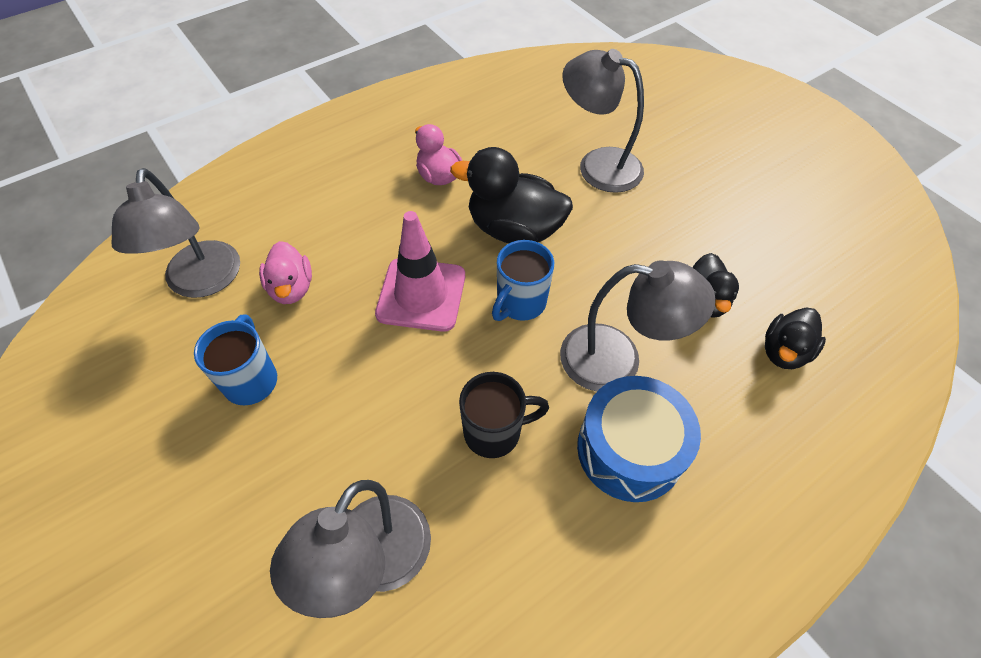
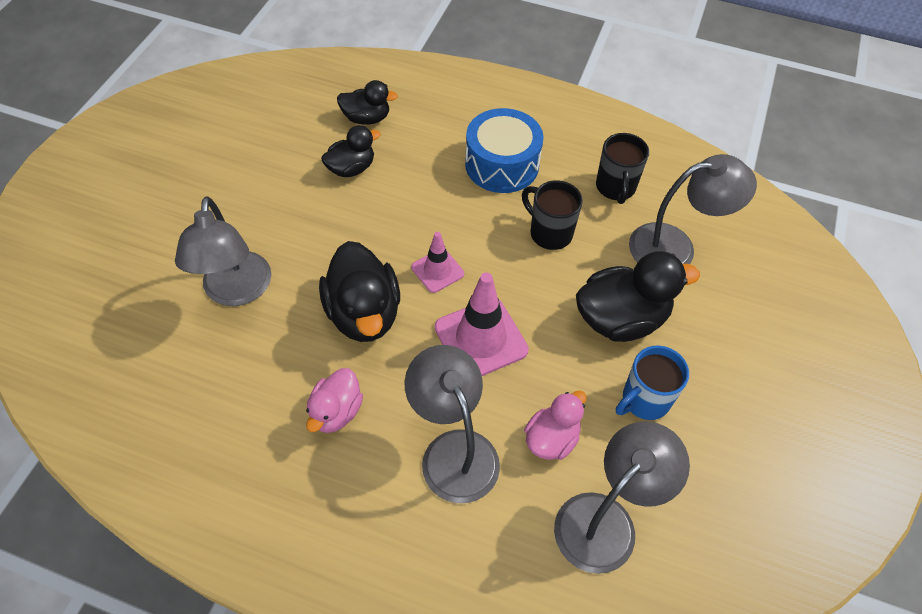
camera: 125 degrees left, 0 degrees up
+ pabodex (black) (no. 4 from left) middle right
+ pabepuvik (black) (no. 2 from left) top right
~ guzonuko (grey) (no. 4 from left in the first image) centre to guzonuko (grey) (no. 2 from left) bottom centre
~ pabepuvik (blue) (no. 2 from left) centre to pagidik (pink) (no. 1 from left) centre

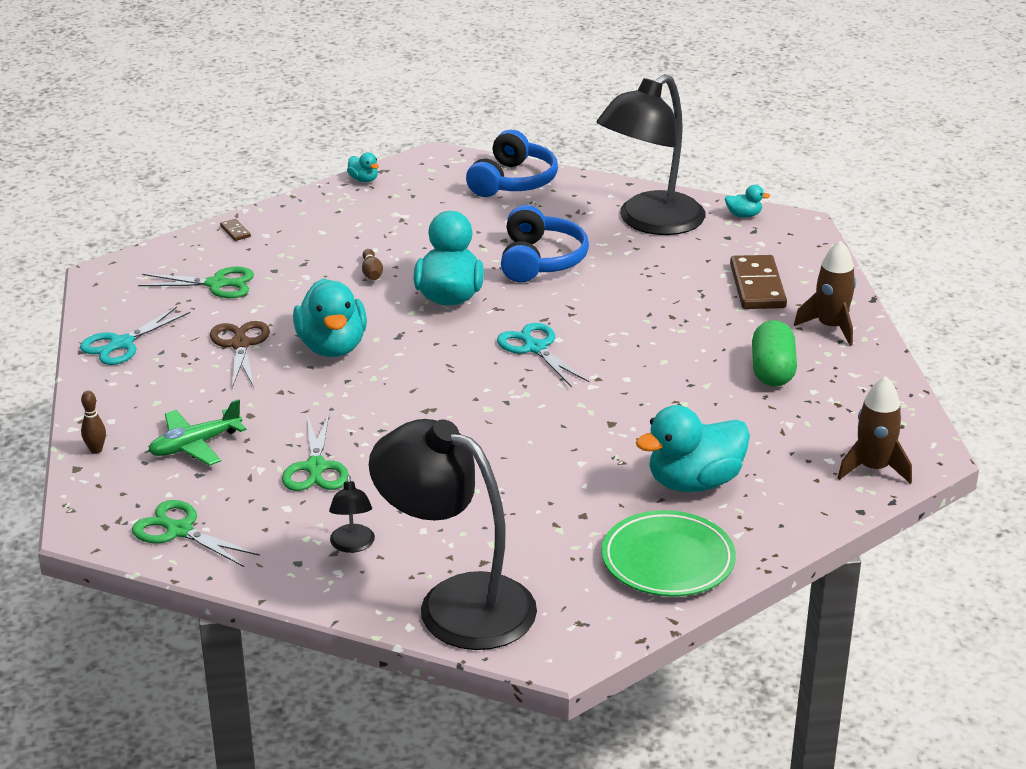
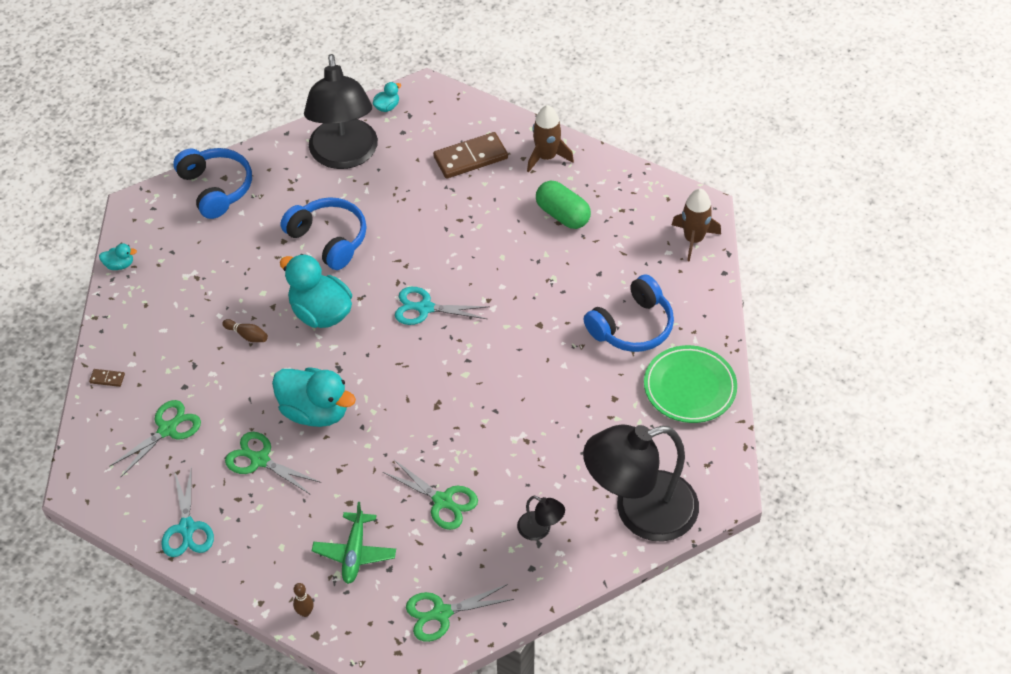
camera: 50 degrees left, 20 degrees up
~ pabodex (turquoise) (no. 4 from left) middle right to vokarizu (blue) (no. 3 from left) centre
~ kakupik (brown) middle left to kakupik (green) (no. 2 from left) bottom left
~ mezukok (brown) (no. 2 from left) middle right = top centre 60 degrees counterclockwise

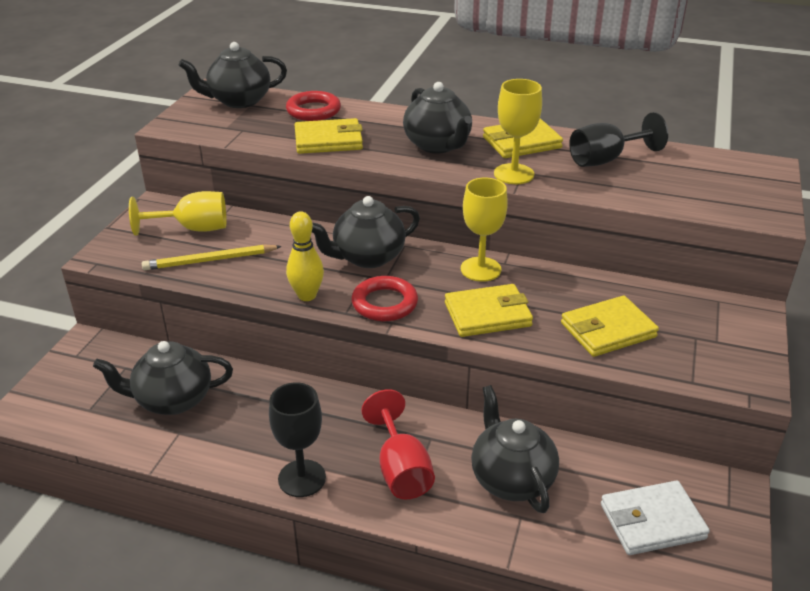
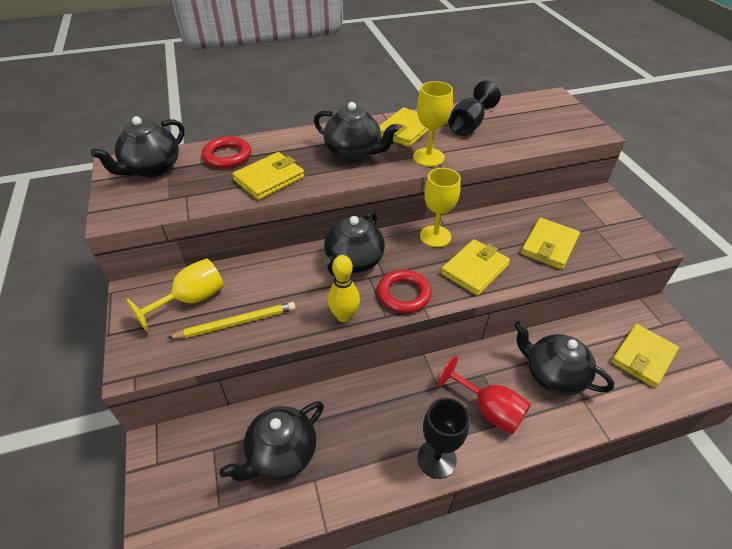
camera: 35 degrees left, 10 degrees up
~ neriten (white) bottom right to neriten (yellow) (no. 5 from left) middle right
~ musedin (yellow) middle left = middle left 150 degrees counterclockwise

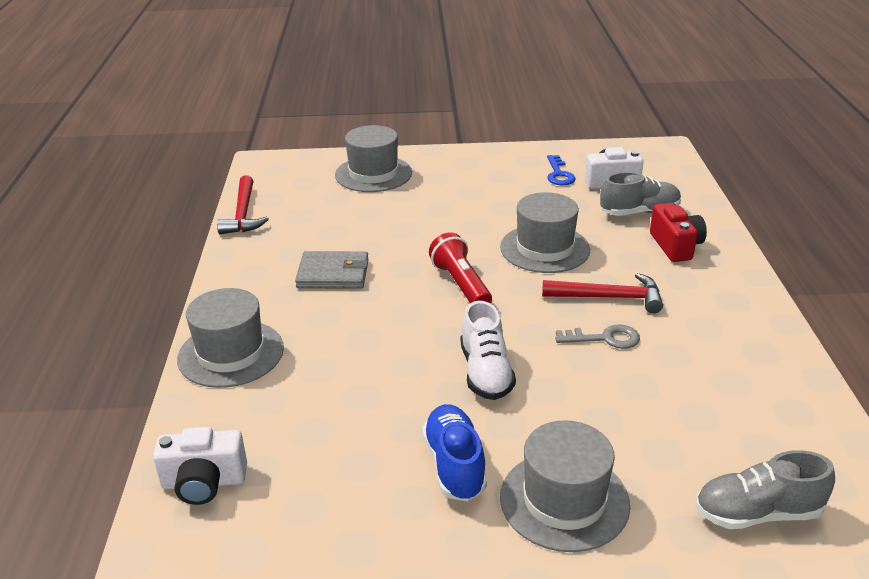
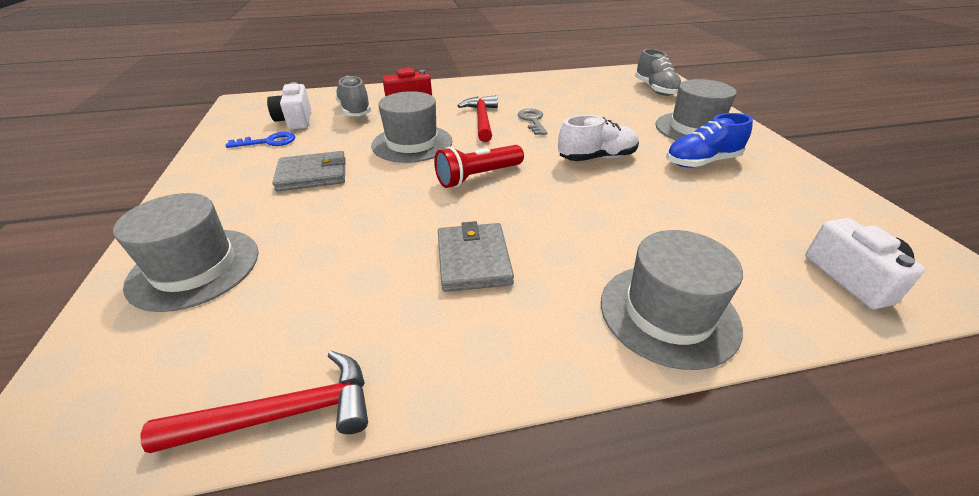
camera: 100 degrees left, 5 degrees up
+ neriten (grey) (no. 1 from left) middle left

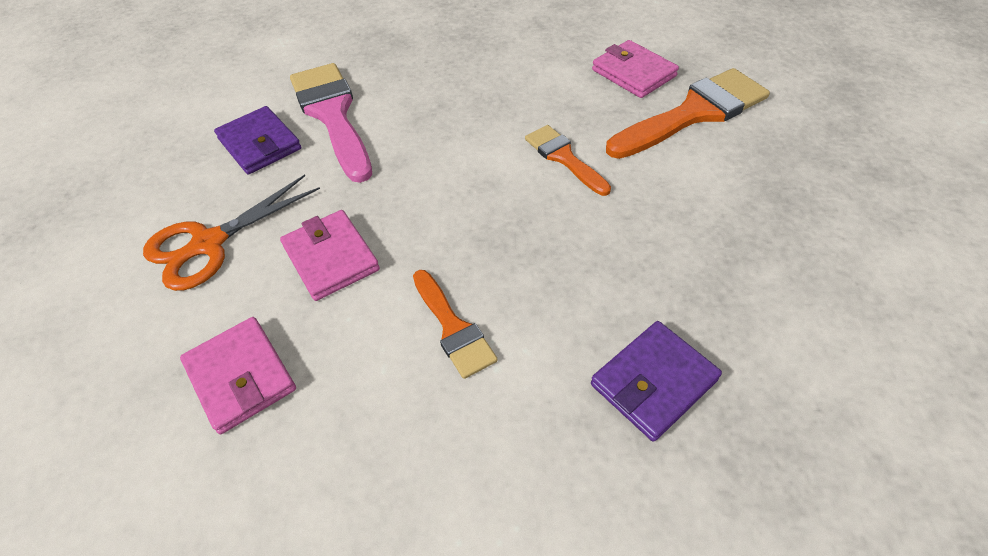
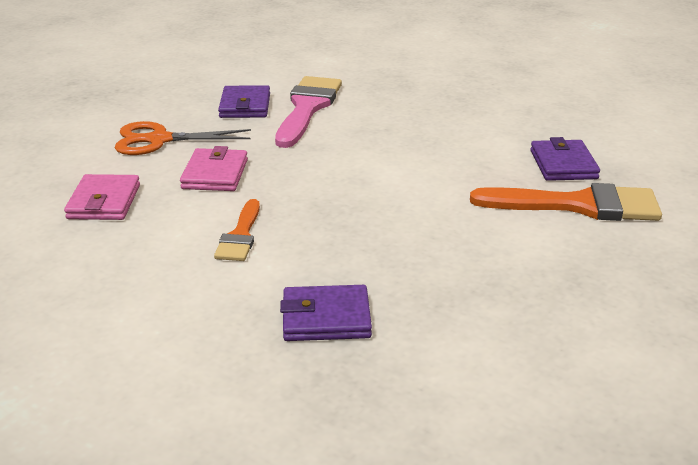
camera: 35 degrees right, 20 degrees down
- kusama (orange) (no. 2 from left) top centre
~ neriten (pink) (no. 3 from left) top centre to neriten (purple) (no. 3 from left) middle right

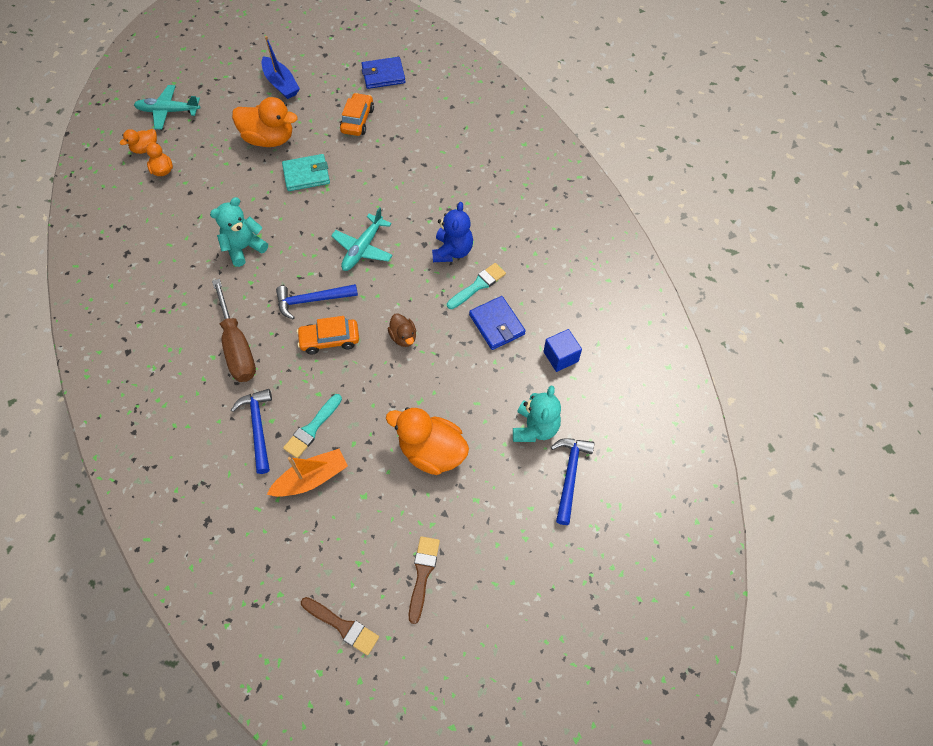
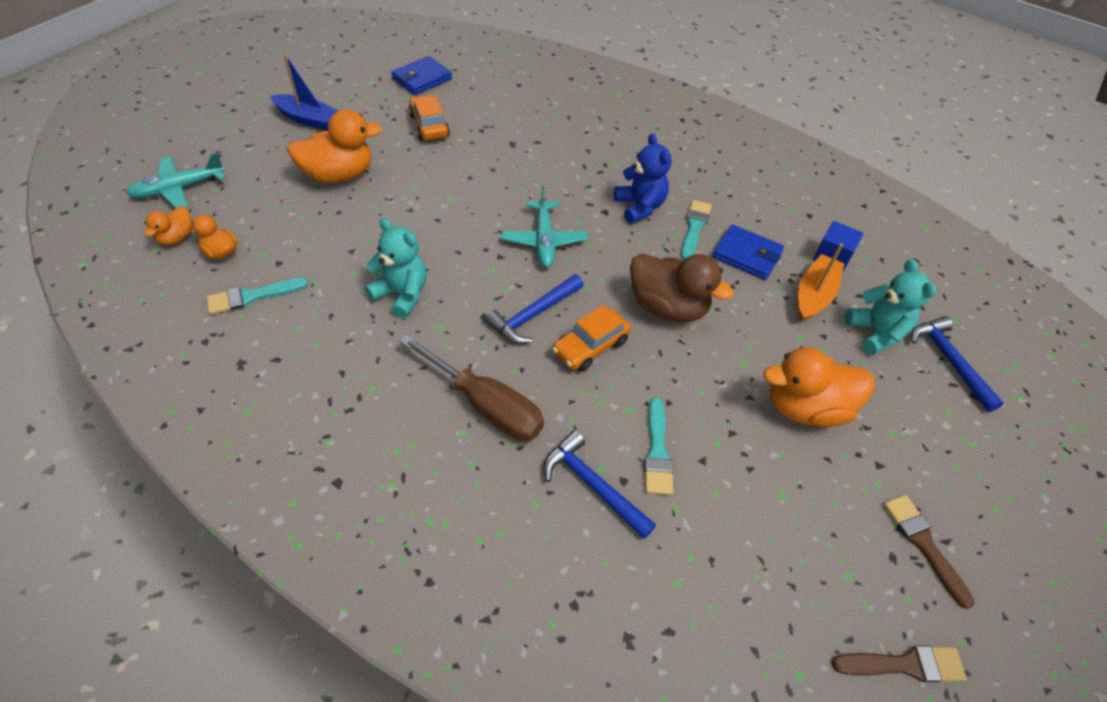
camera: 35 degrees left, 10 degrees down
- neriten (turquoise) top left
+ kusama (turquoise) (no. 1 from left) middle left
~ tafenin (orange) middle left to middle right
~ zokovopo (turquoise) (no. 1 from left) top left = centre 105 degrees clockwise
~ pabodex (brown) centre = centre x1.92

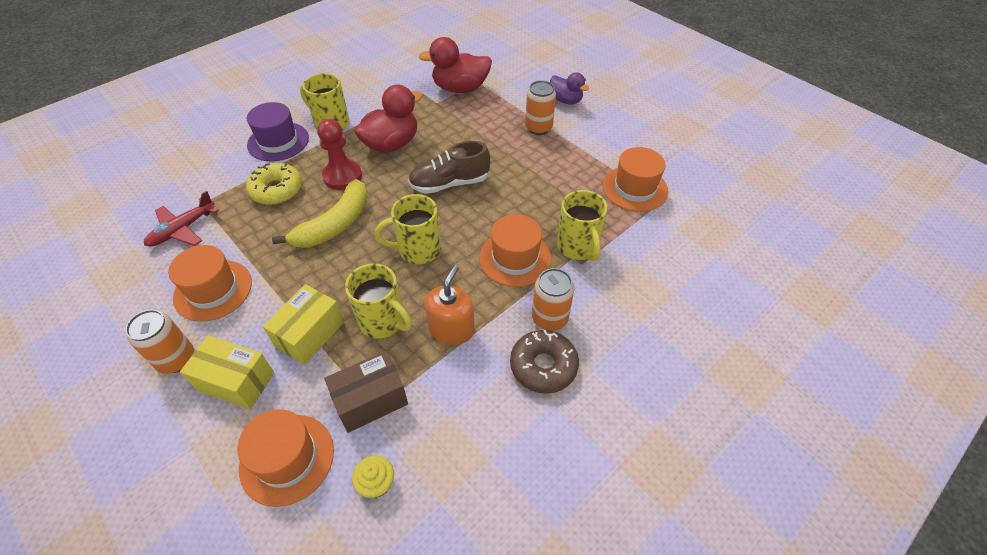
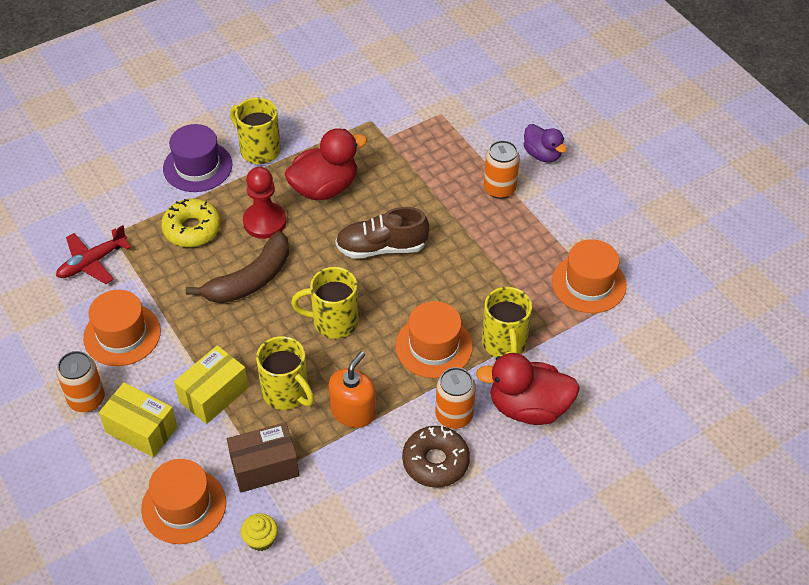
camera: 10 degrees right, 0 degrees up
~ pabodex (red) (no. 2 from left) top centre to centre
~ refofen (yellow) middle left to refofen (brown) middle left

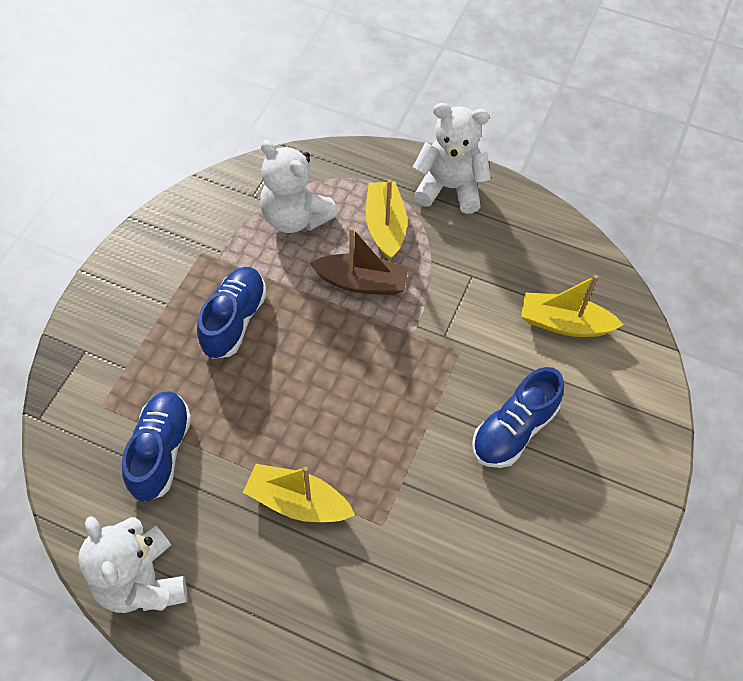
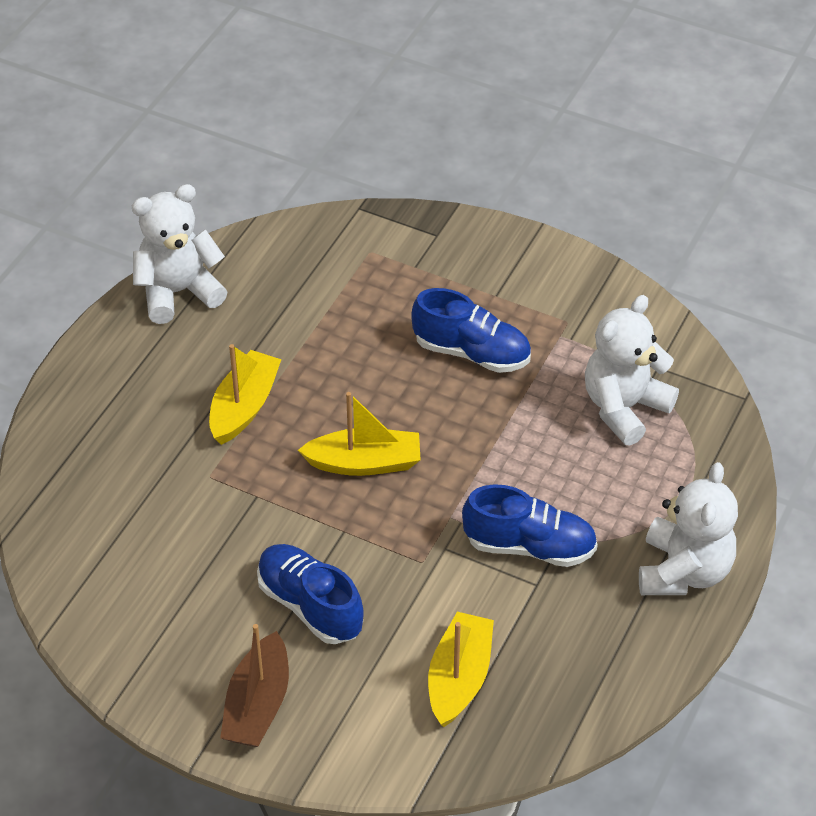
camera: 95 degrees right, 10 degrees down
~ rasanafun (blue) (no. 1 from left in the first image) middle left to rasanafun (blue) (no. 3 from left) centre
~ tafenin (brown) centre to bottom left
~ tafenin (yellow) (no. 2 from left) top centre to centre

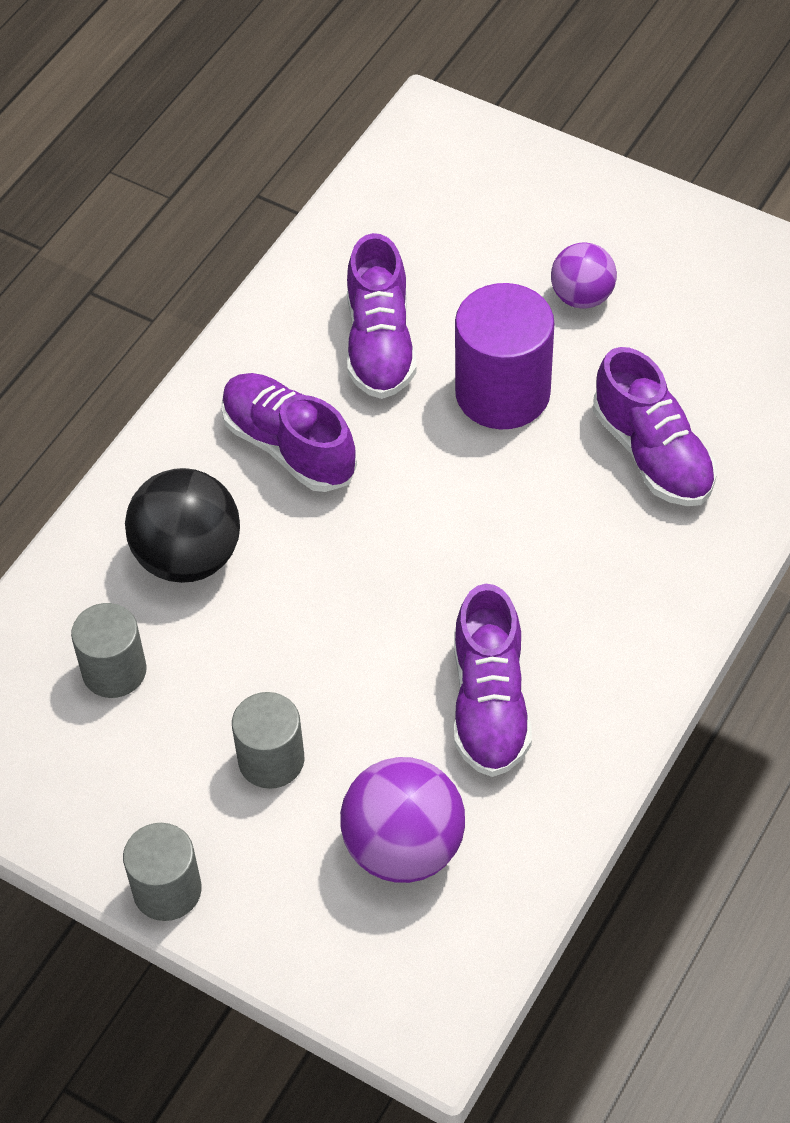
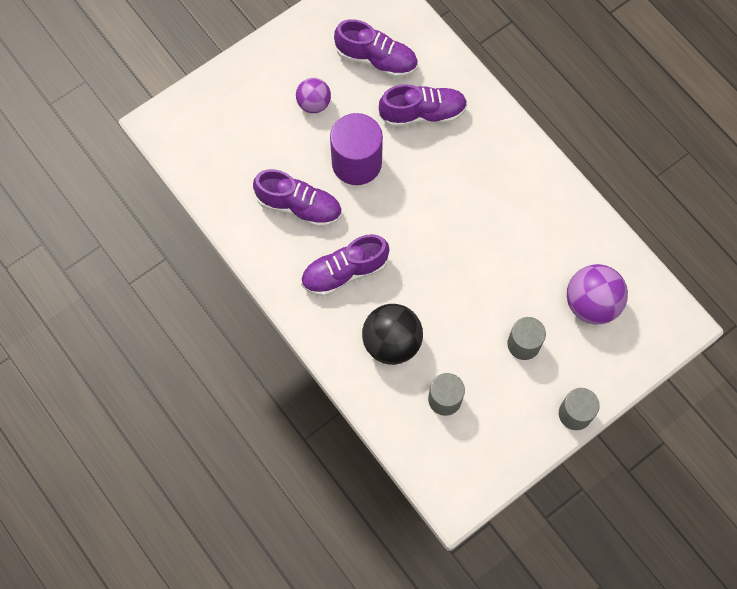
camera: 70 degrees left, 15 degrees up
~ rasanafun (purple) (no. 3 from left) centre to top centre

